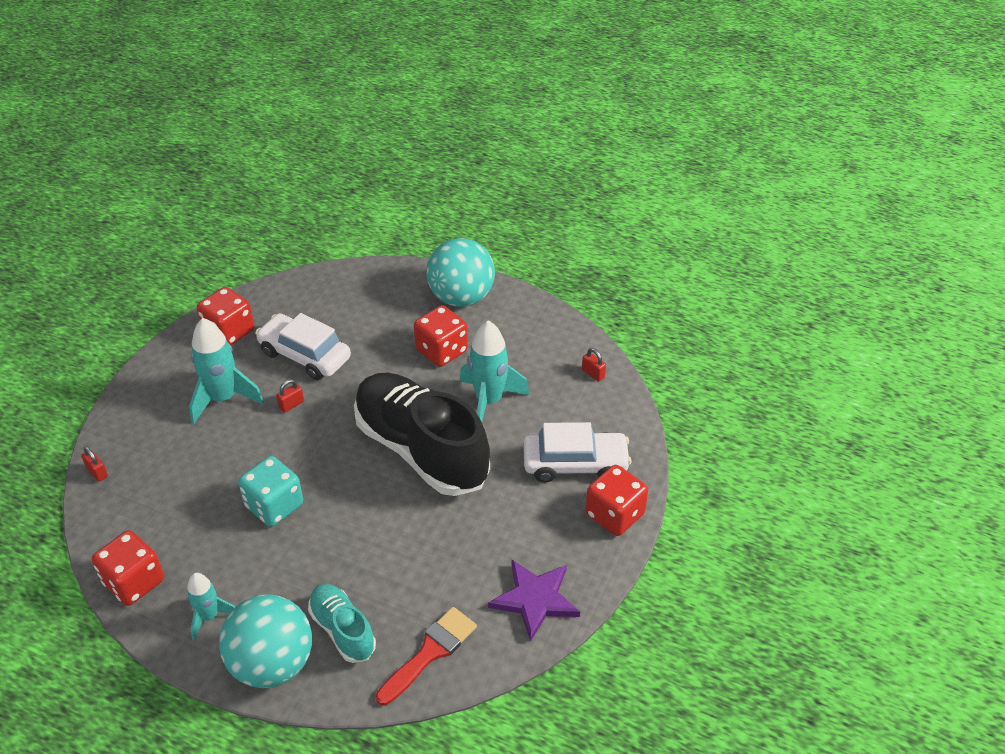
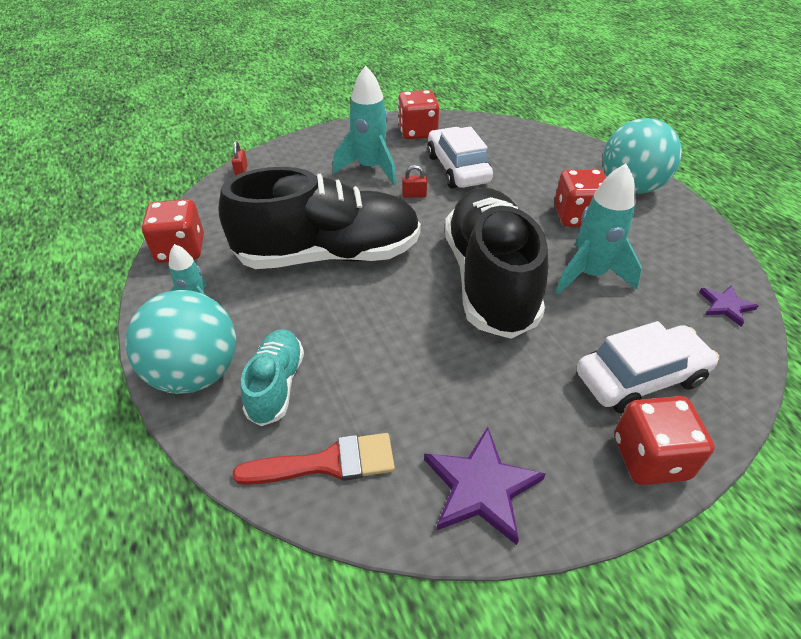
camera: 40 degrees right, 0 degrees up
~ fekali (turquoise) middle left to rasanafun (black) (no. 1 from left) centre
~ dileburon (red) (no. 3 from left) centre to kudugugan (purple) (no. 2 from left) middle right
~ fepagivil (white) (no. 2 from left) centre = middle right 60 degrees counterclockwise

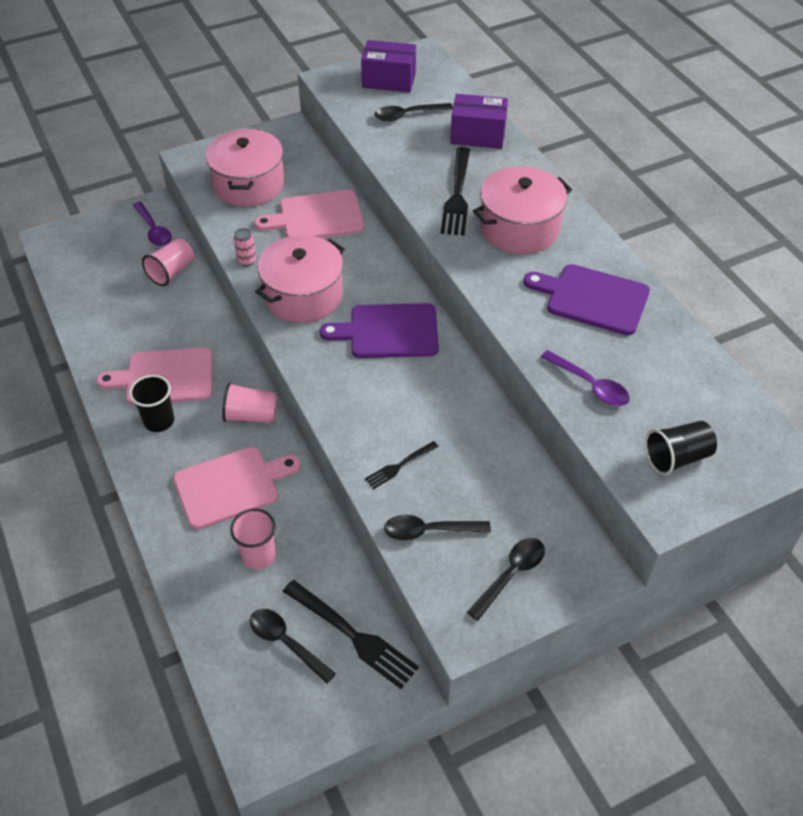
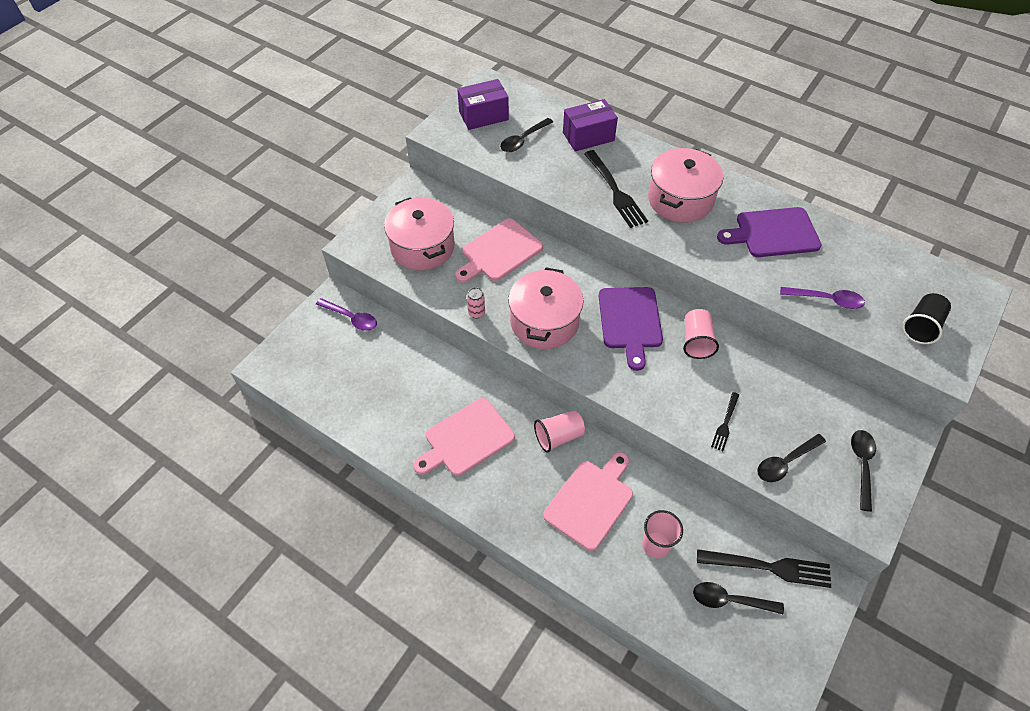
camera: 30 degrees left, 5 degrees up
- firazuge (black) (no. 1 from left) middle left
~ firazuge (pink) (no. 1 from left in the first image) top left to firazuge (pink) (no. 3 from left) middle right
~ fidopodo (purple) (no. 1 from left) centre = centre 60 degrees counterclockwise

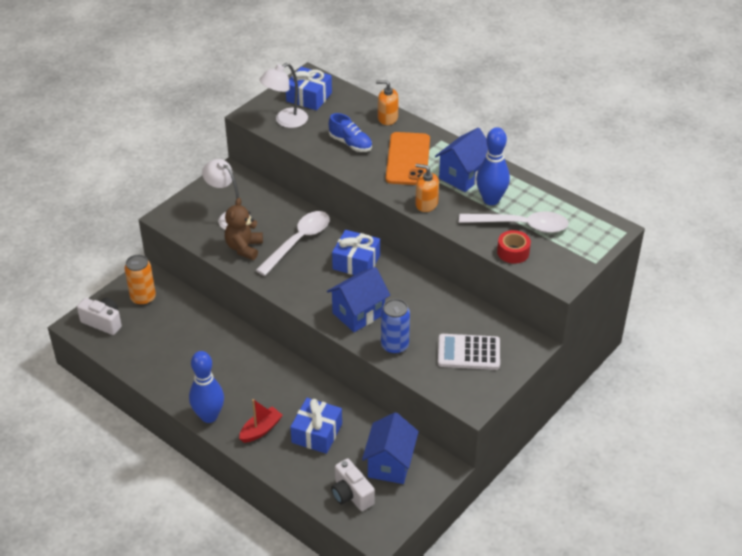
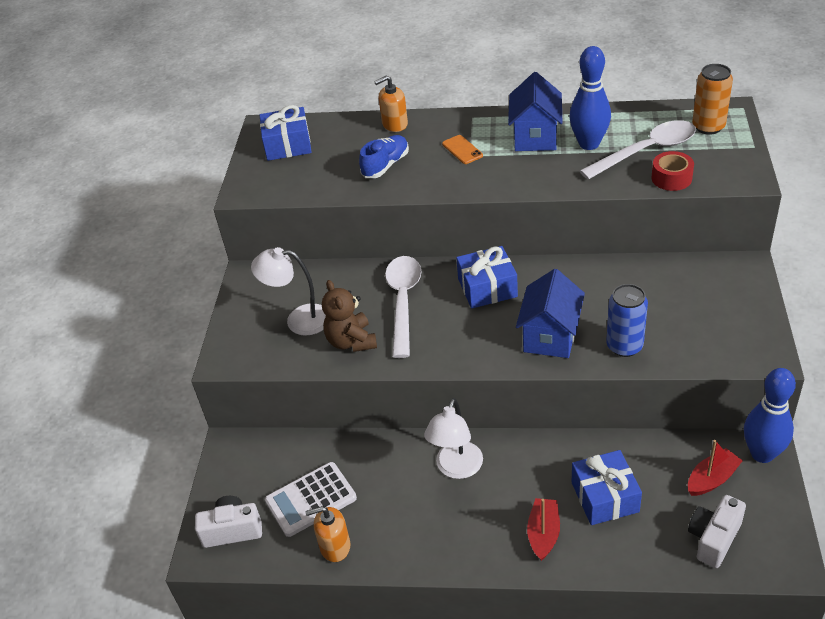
camera: 30 degrees left, 0 degrees up
~ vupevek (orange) middle left to top right
~ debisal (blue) (no. 1 from left in the first image) bottom left to debisal (blue) (no. 2 from left) bottom right
~ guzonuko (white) (no. 2 from left) top centre to bottom centre
~ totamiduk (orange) (no. 2 from left in the first image) centre to totamiduk (orange) (no. 1 from left) bottom centre
~ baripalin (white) centre to bottom centre
~ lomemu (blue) (no. 2 from left) bottom centre to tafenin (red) (no. 2 from left) bottom right
~ rasanafun (blue) top centre = top centre 60 degrees counterclockwise
~ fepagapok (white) (no. 2 from left) bottom centre = bottom right 105 degrees clockwise
~ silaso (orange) top centre = top centre x0.46

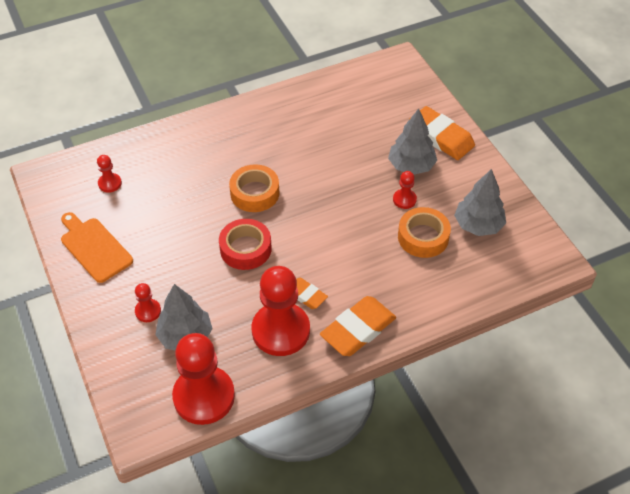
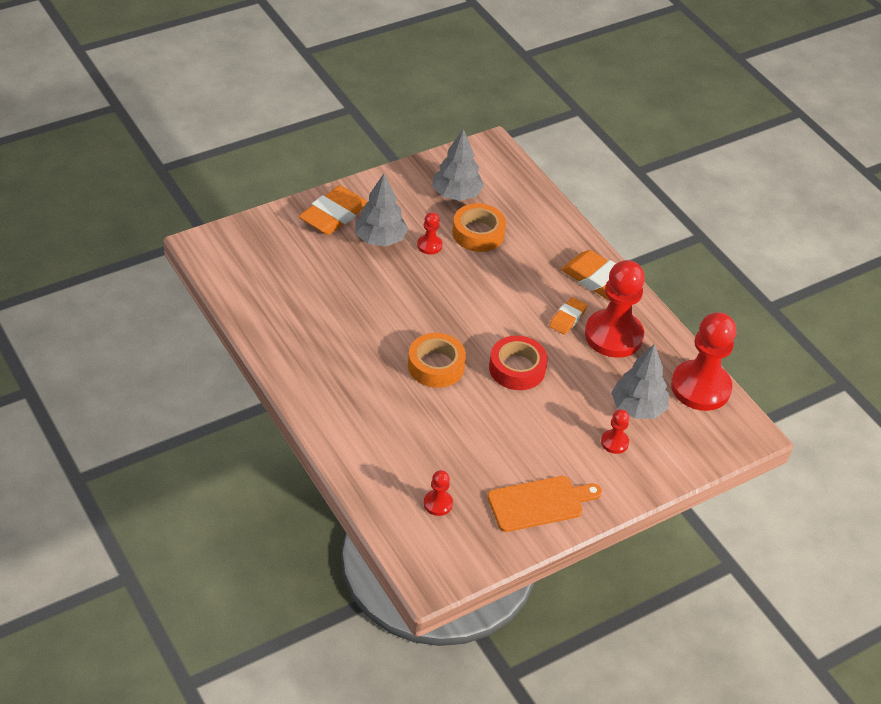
camera: 100 degrees left, 5 degrees down
~ fidopodo (orange) middle left = bottom centre 150 degrees counterclockwise

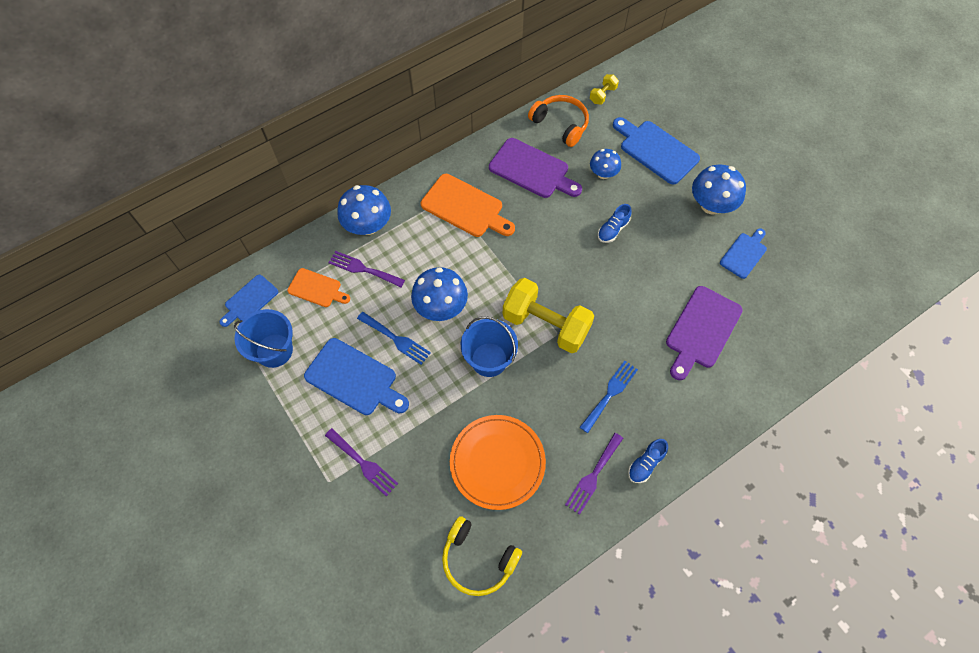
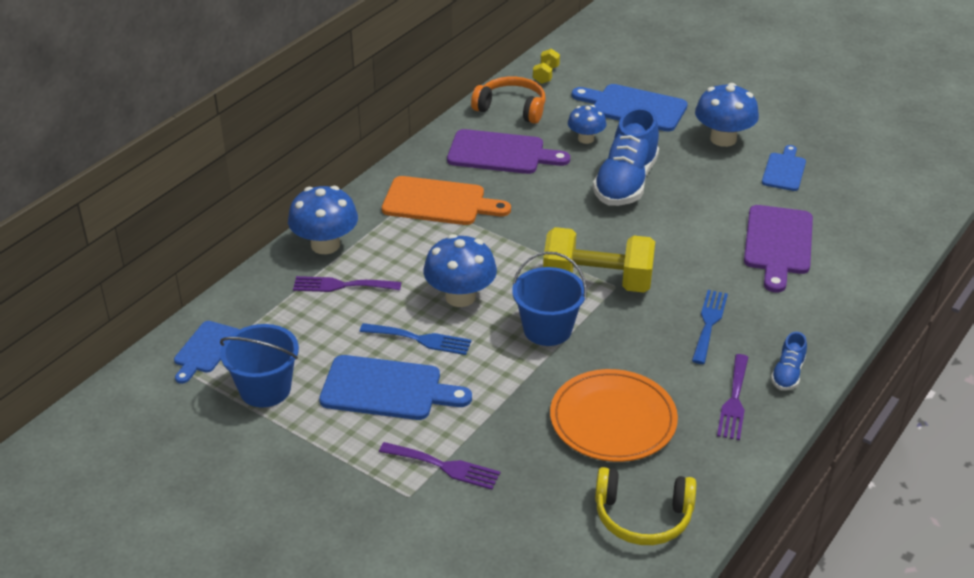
camera: 20 degrees left, 25 degrees down
- fidopodo (orange) (no. 1 from left) middle left
~ rasanafun (blue) (no. 1 from left) centre = top centre x2.12

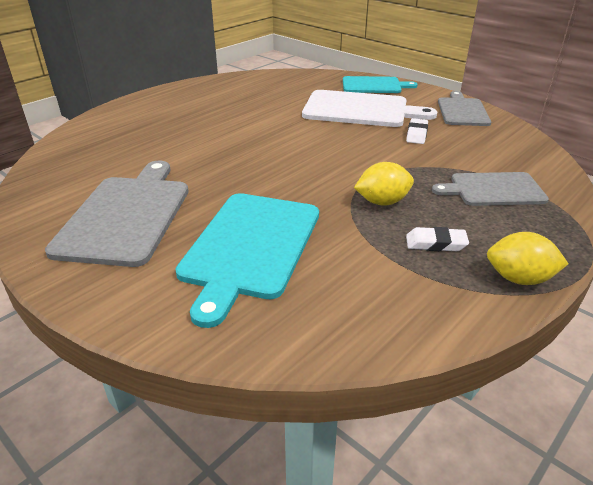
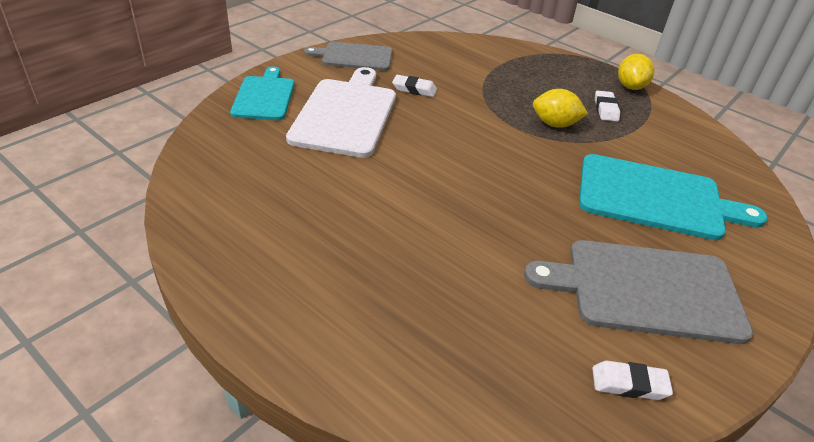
camera: 95 degrees left, 5 degrees up
- fidopodo (grey) (no. 3 from left) middle right
+ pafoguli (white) (no. 3 from left) bottom right
~ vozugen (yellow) (no. 1 from left) centre = top right 60 degrees counterclockwise

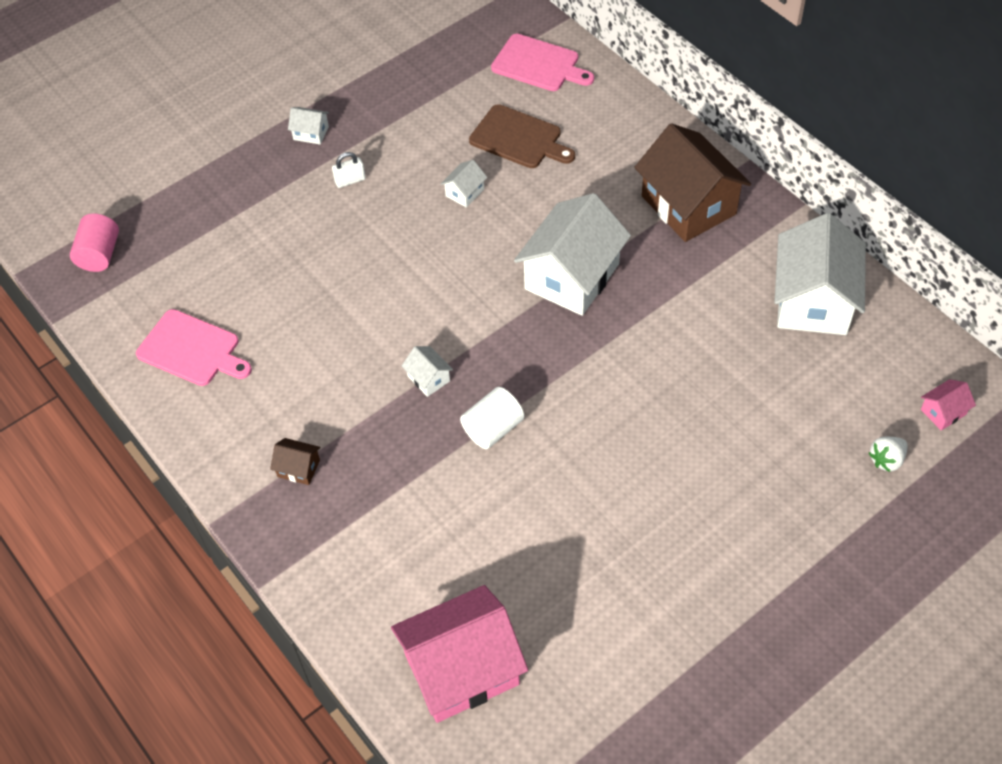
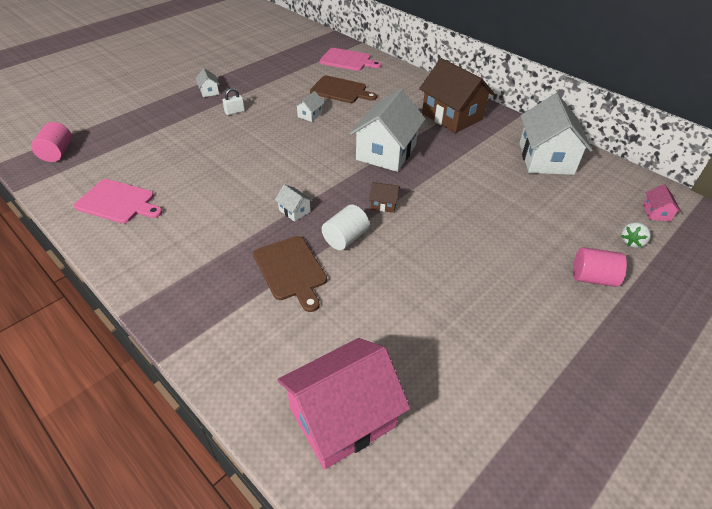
camera: 10 degrees left, 10 degrees down
+ fidopodo (brown) (no. 1 from left) centre
+ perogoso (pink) (no. 2 from left) middle right
~ lomemu (brown) (no. 1 from left) middle left to centre
~ lomemu (white) (no. 1 from left) top left = top left 60 degrees clockwise
~ lomemu (pink) (no. 2 from left) middle right = middle right 45 degrees counterclockwise

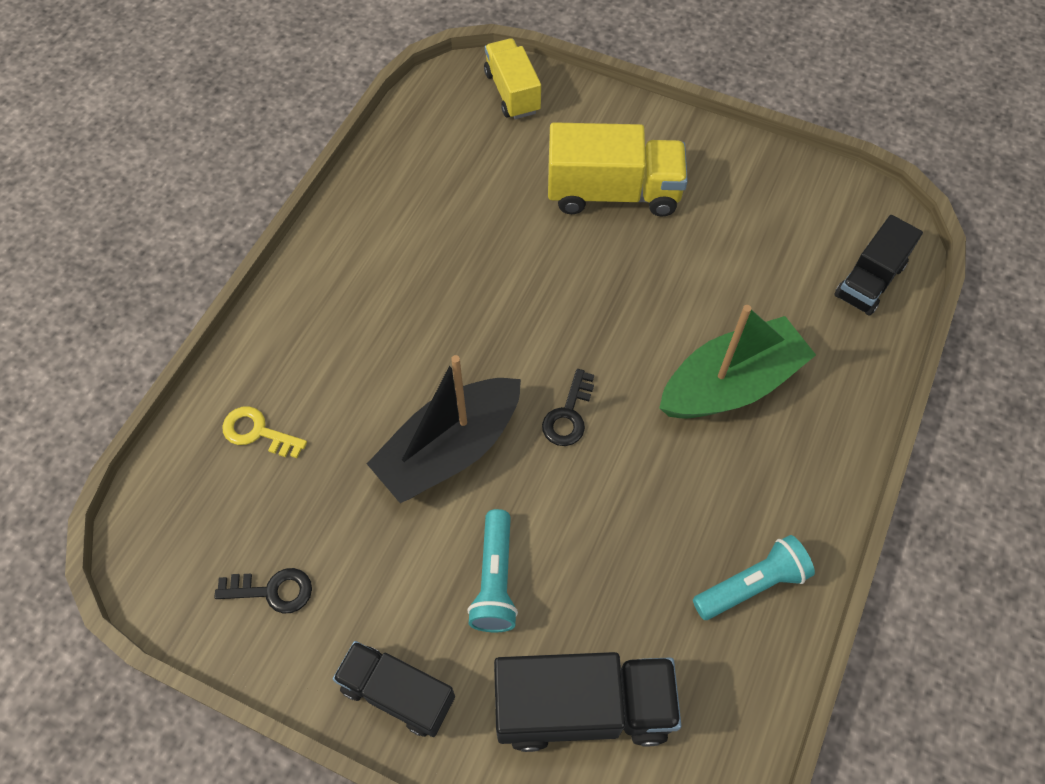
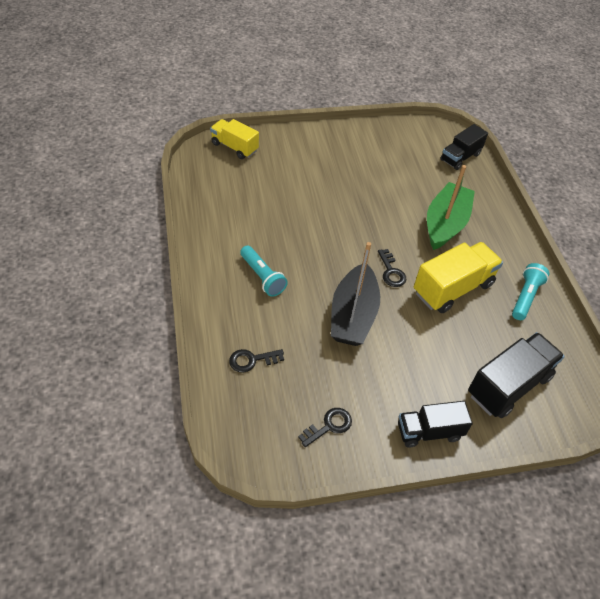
camera: 40 degrees left, 10 degrees down
~ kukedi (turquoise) (no. 1 from left) bottom centre to centre
~ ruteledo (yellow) (no. 2 from left) top centre to middle right
~ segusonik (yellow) middle left to segusonik (black) (no. 1 from left) centre
~ ruteledo (black) (no. 3 from left in the first image) middle right = top right 45 degrees clockwise

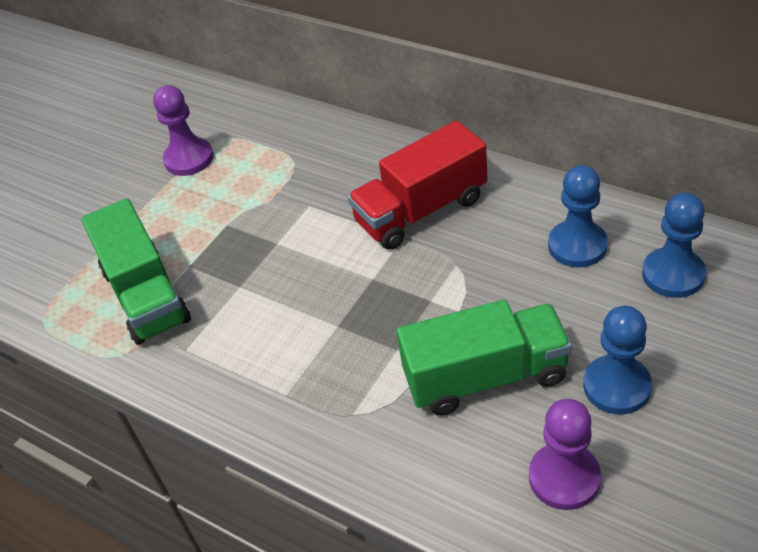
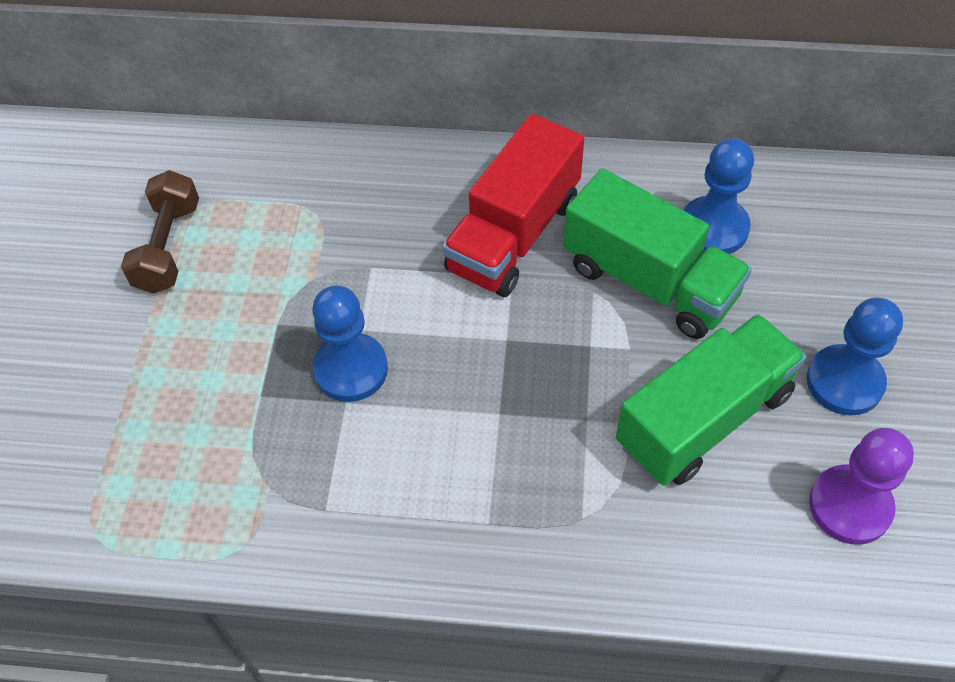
camera: 30 degrees left, 10 degrees up
~ ruteledo (green) (no. 1 from left) middle left to middle right
~ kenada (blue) (no. 3 from left in the first image) middle right to kenada (blue) (no. 1 from left) centre
~ kenada (purple) (no. 1 from left) top left to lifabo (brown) middle left

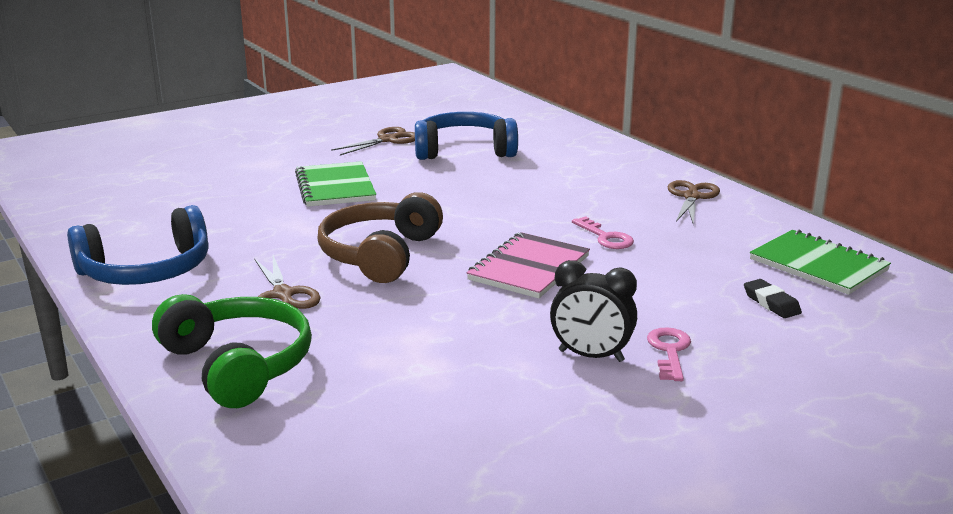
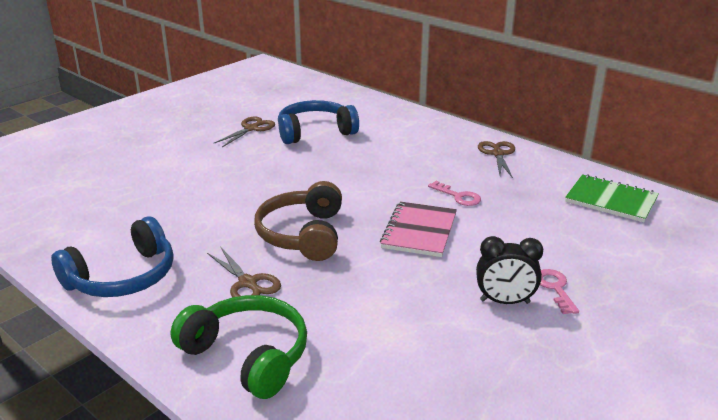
camera: 15 degrees left, 5 degrees up
- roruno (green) (no. 1 from left) centre
- pafoguli (black) middle right

